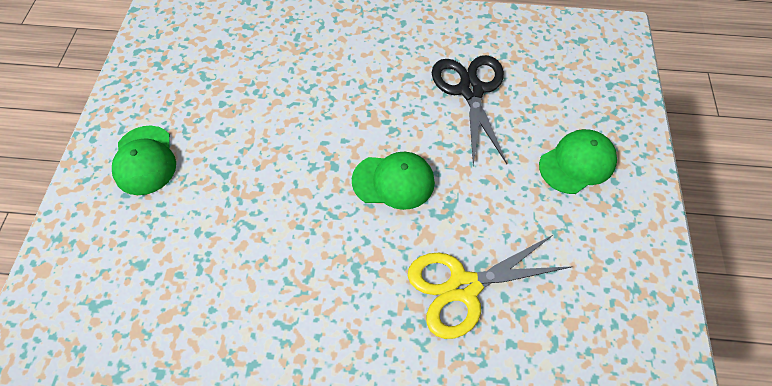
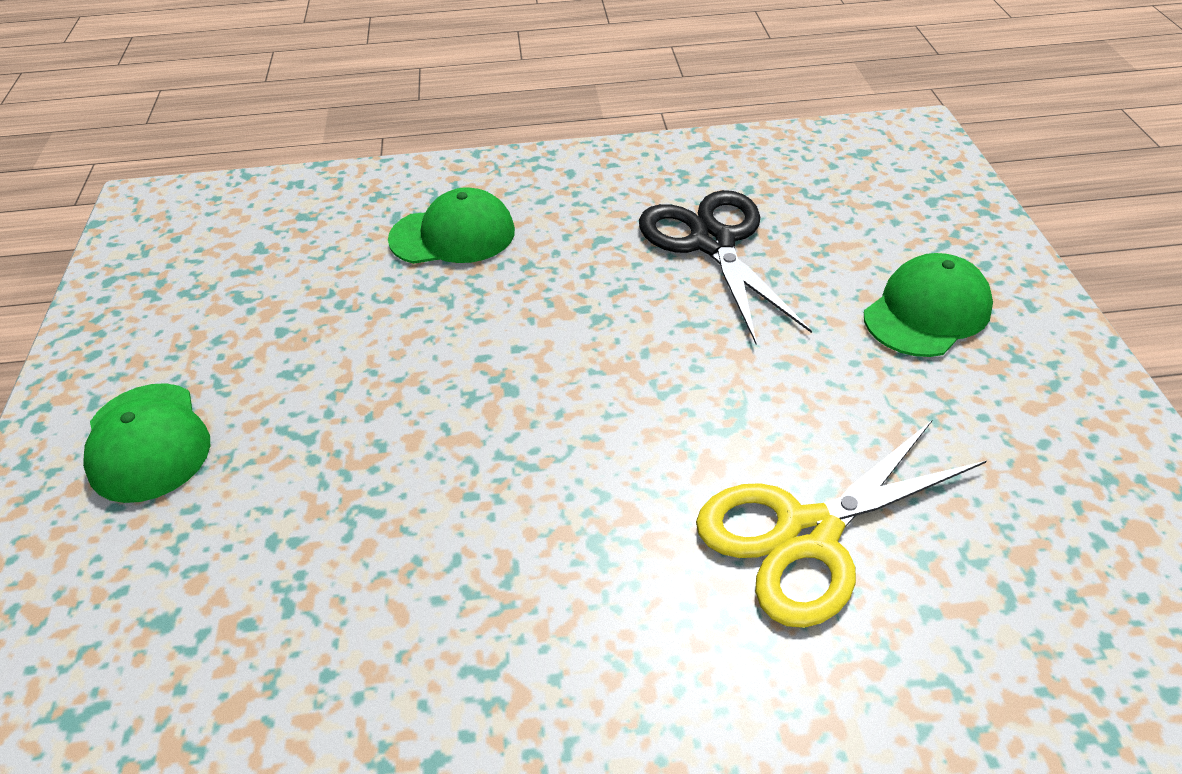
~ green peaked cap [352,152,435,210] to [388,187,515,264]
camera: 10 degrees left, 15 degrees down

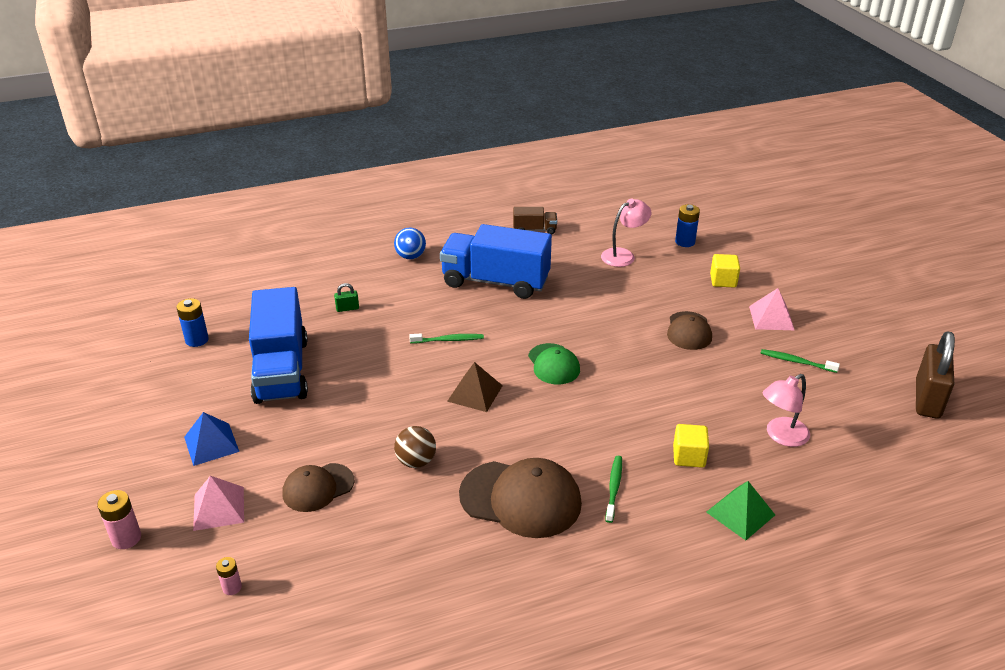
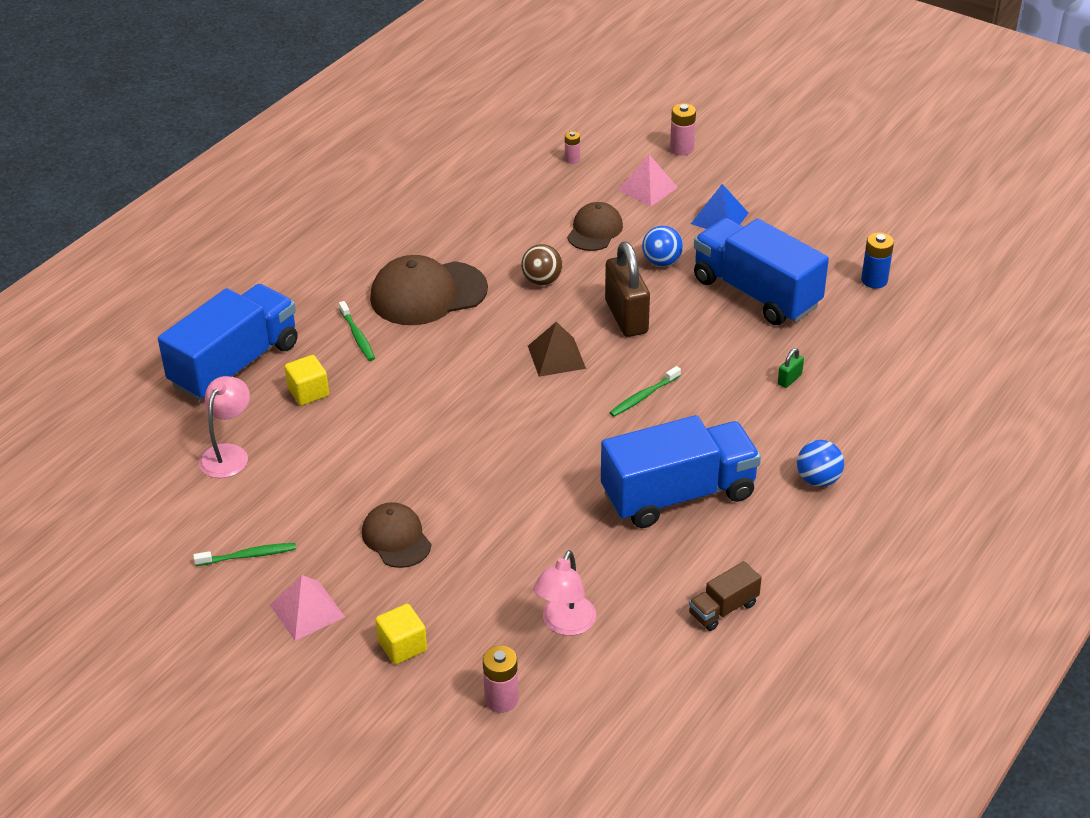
- green peaked cap [528,343,580,385]
~ blue power cell [675,204,700,247] to rose-pink power cell [483,646,519,713]
~ green pyramid shape [706,481,775,540] to blue toy truck [158,284,298,401]
~ russet lock [916,331,955,419] to [605,242,650,337]
+ blue ball [642,226,683,266]
camera: 145 degrees right, 5 degrees up

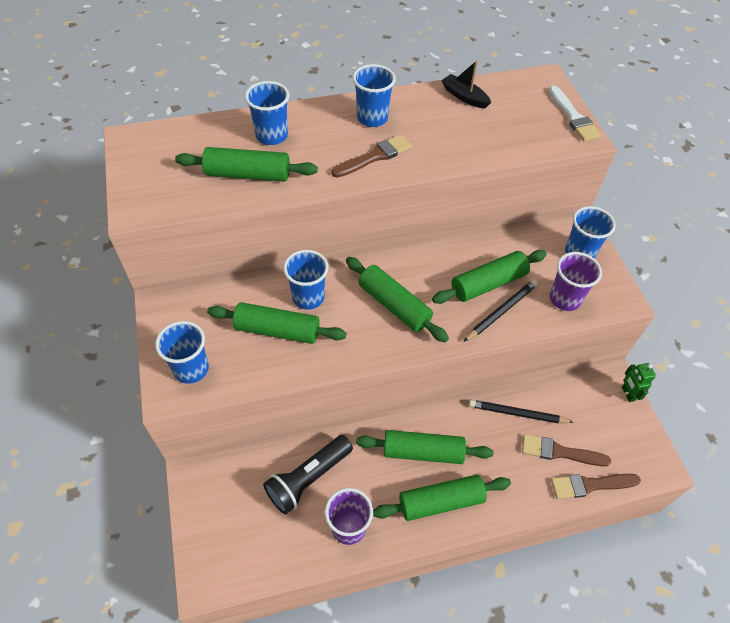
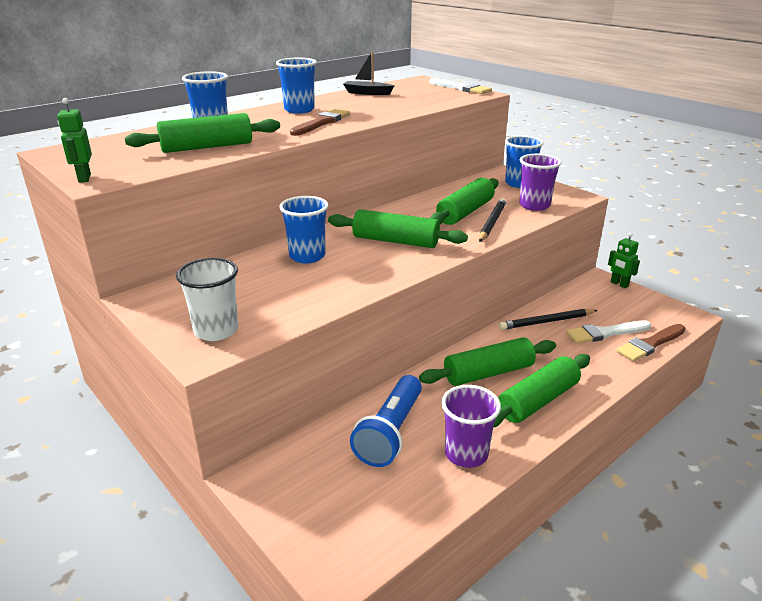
~ blue beaker [155,321,209,384] to snow-white beaker [176,258,238,341]
- green dough roller [207,302,347,344]
~ black pocket torch [263,435,353,515] to blue pocket torch [350,375,422,467]
~ russet paintbrush [522,434,611,466] to snow-white paintbrush [566,321,651,344]
+ green robot figure [57,98,92,183]
camera: 25 degrees left, 25 degrees down

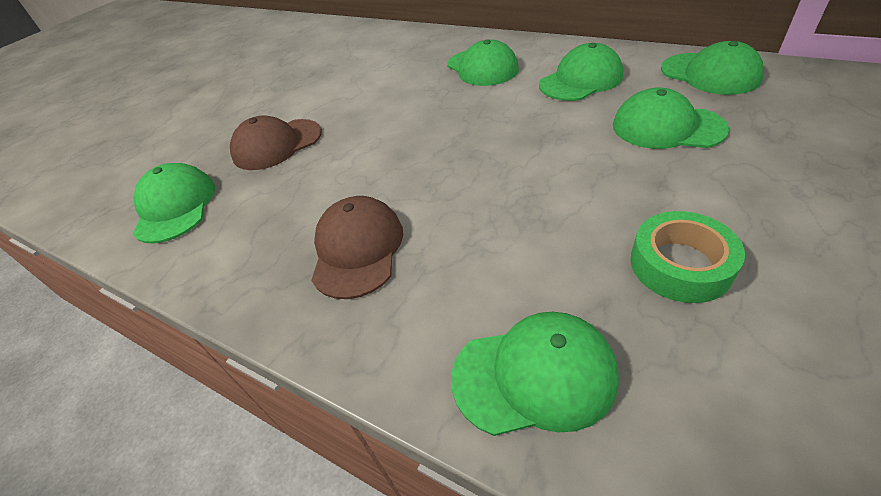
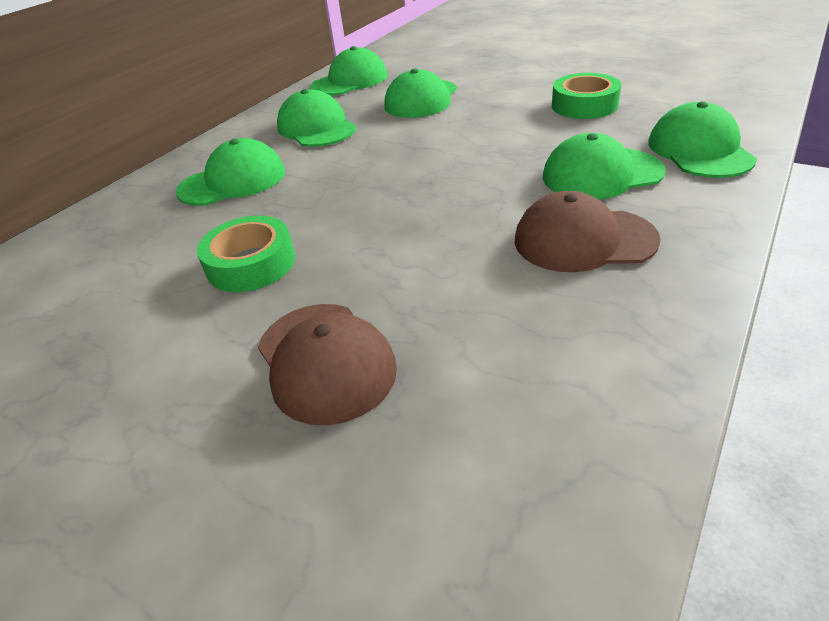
~ green peaked cap [133,163,215,243] to [543,133,666,200]
+ green roll of tape [197,215,295,292]
camera: 90 degrees left, 5 degrees down

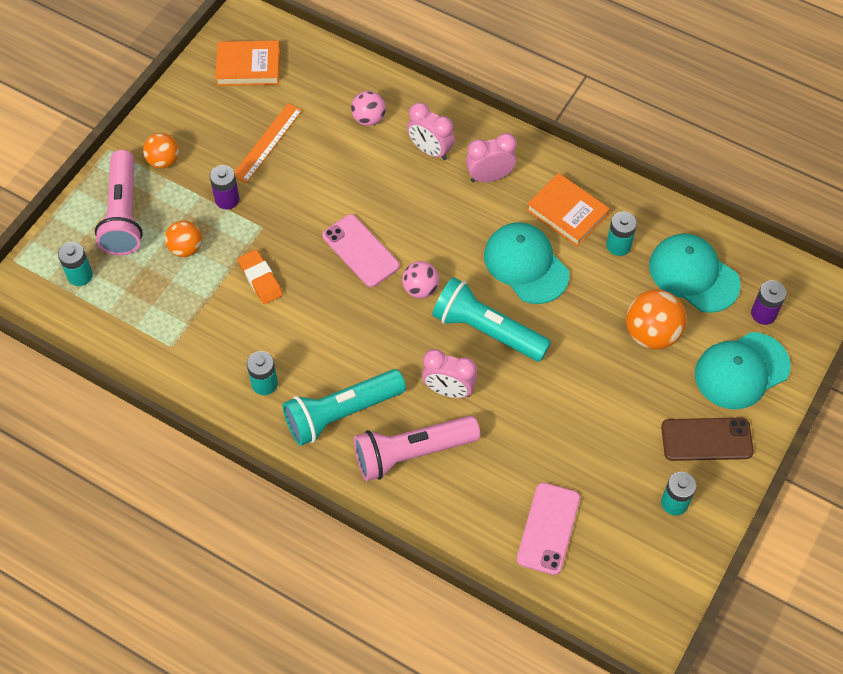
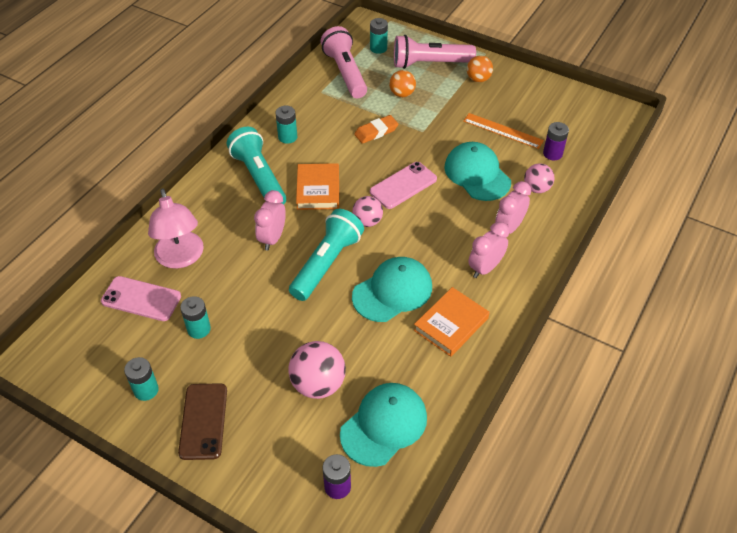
~ violet power cell [210,165,240,209] to [543,122,569,160]
~ orange hardcover [215,41,280,86] to [296,163,339,210]
~ rose-pink pocket torch [354,416,480,481] to [320,26,367,98]
~ rose-pink bedside clock [466,133,517,182] = [468,222,509,278] 120 degrees counterclockwise
~ turquoise power cell [606,212,637,256] to [180,296,211,339]
~ orange ball [626,290,687,350] to rose-pink ball [288,341,346,399]
~ turquoise peaked cap [695,332,791,409] to [444,142,511,201]
+ rose-pink lamp [148,189,204,269]
camera: 90 degrees right, 10 degrees down

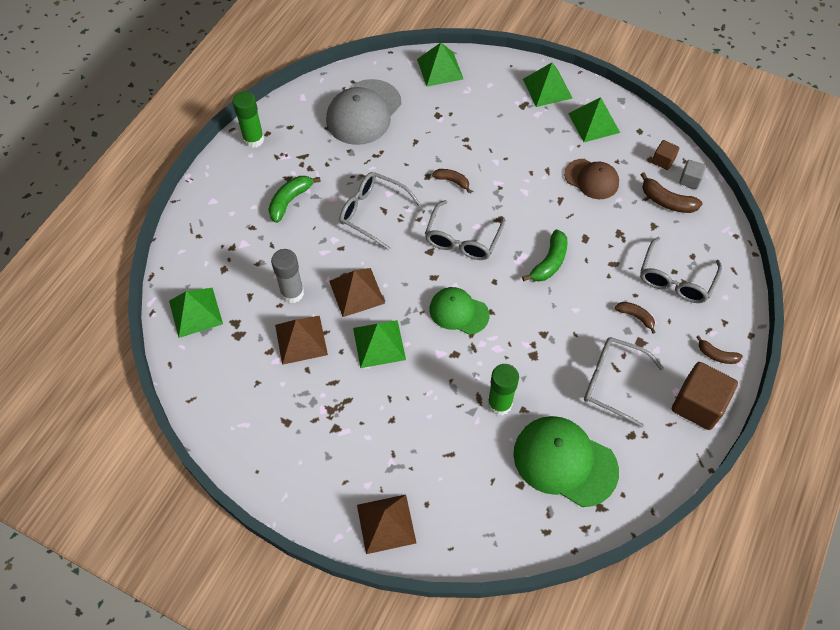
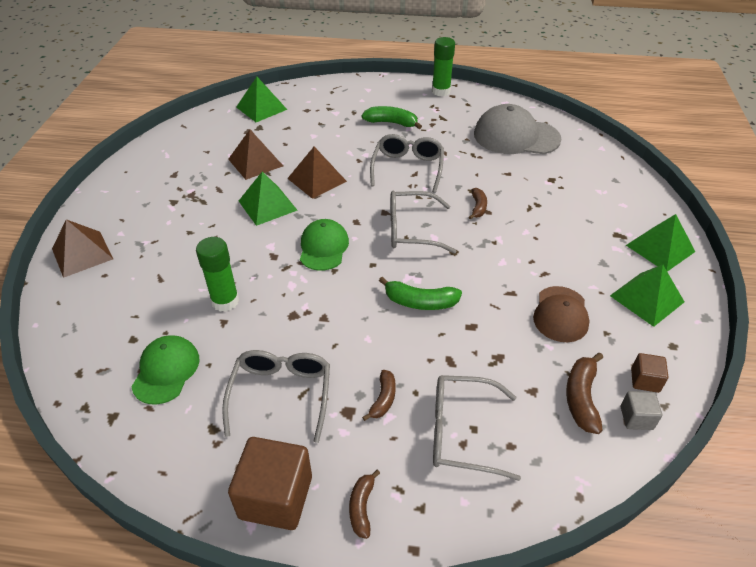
- gray stick of glue [271,249,304,303]
- green pyramid shape [417,43,463,87]
~ green peaked cap [513,416,619,507] = [131,335,199,405] x0.62
camera: 70 degrees right, 15 degrees down

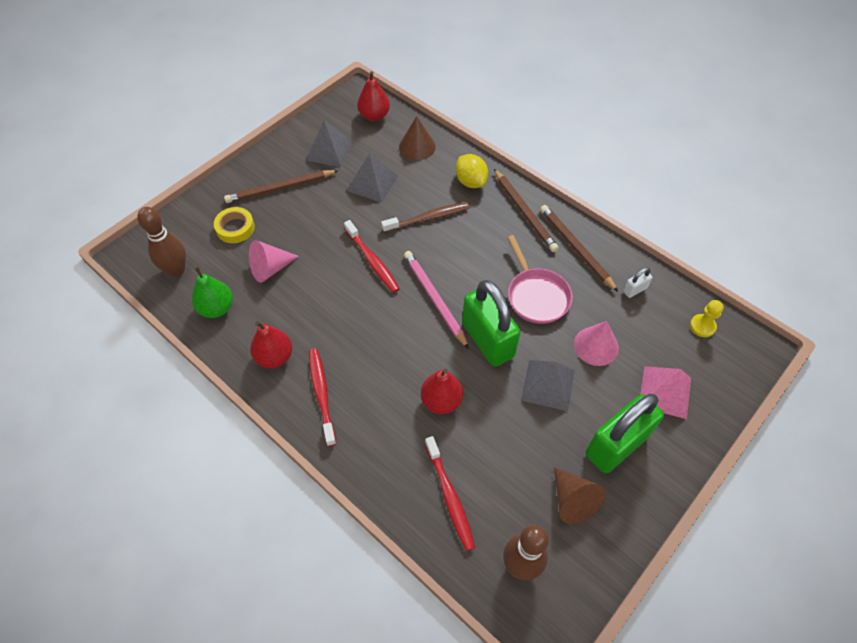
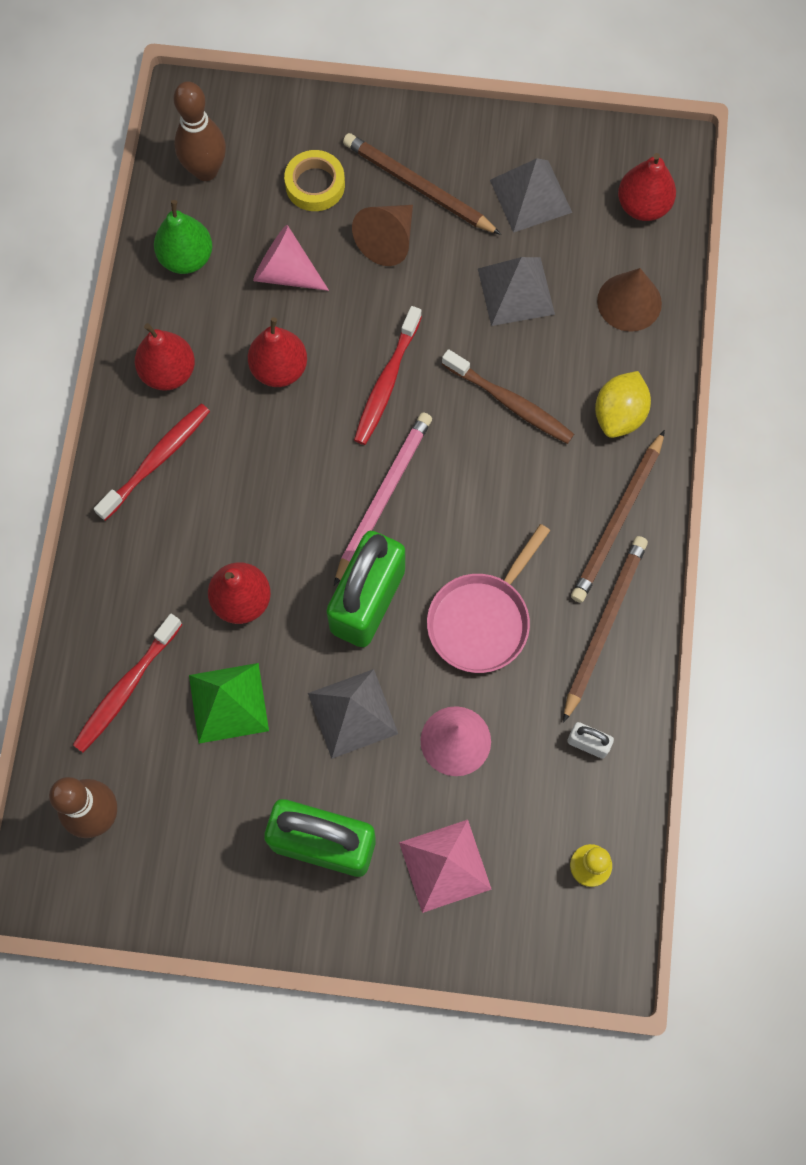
~ russet cone [554,467,606,524] to [352,205,413,266]
+ green pyramid shape [189,663,269,743]
+ scarlet toy pear [248,317,307,387]
camera: 55 degrees right, 15 degrees up

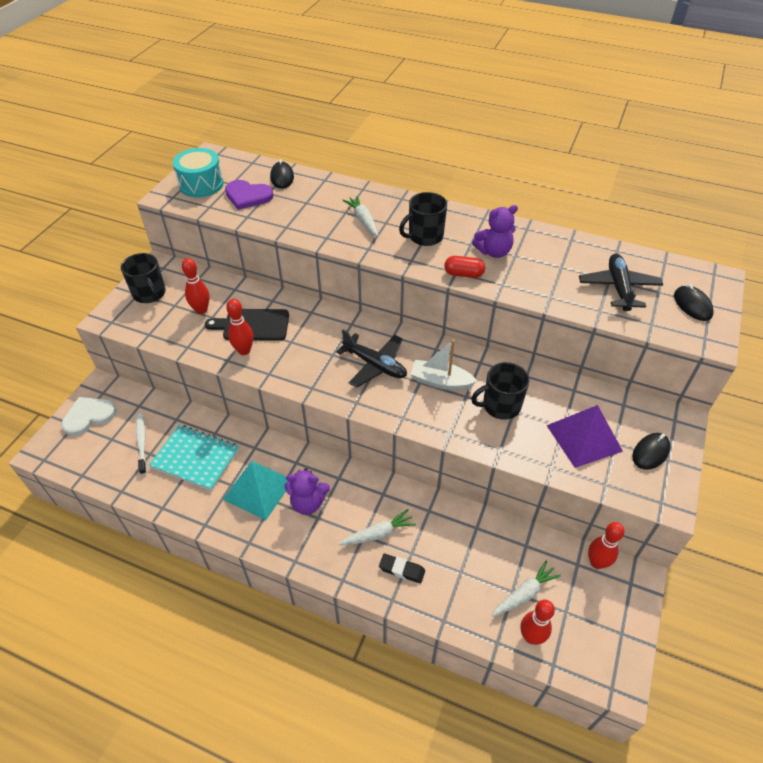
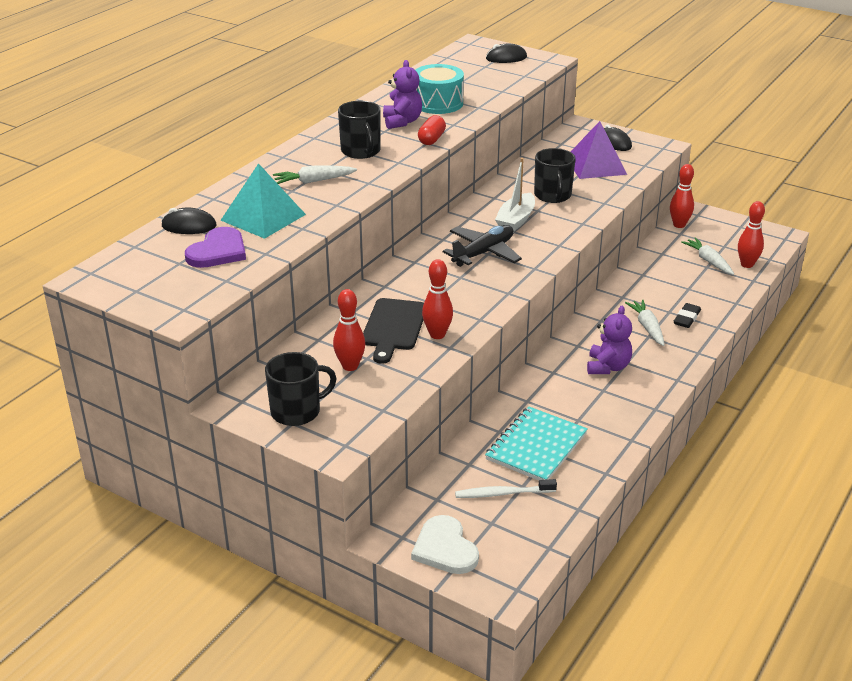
~ turquoise toy drum [173,148,224,197] to [415,64,464,114]
~ turquoise pyramid shape [223,461,288,520] to [220,163,306,239]
- black toy plane [579,254,663,311]
camera: 80 degrees left, 15 degrees down

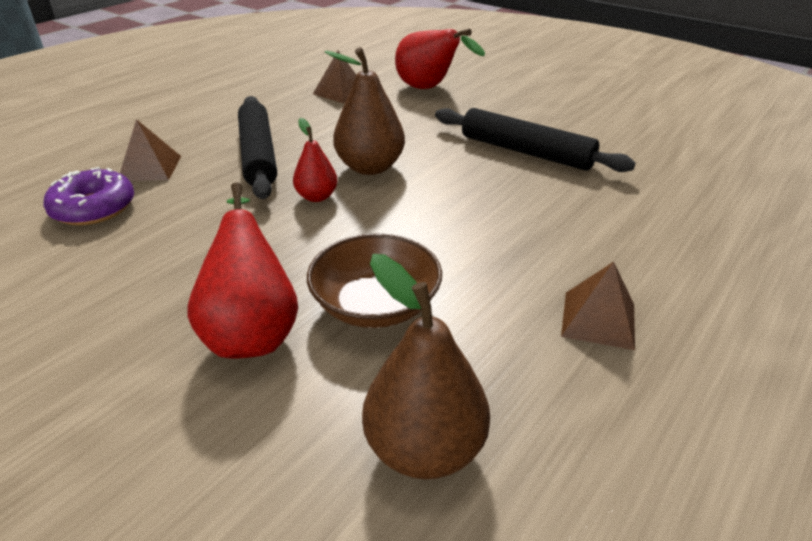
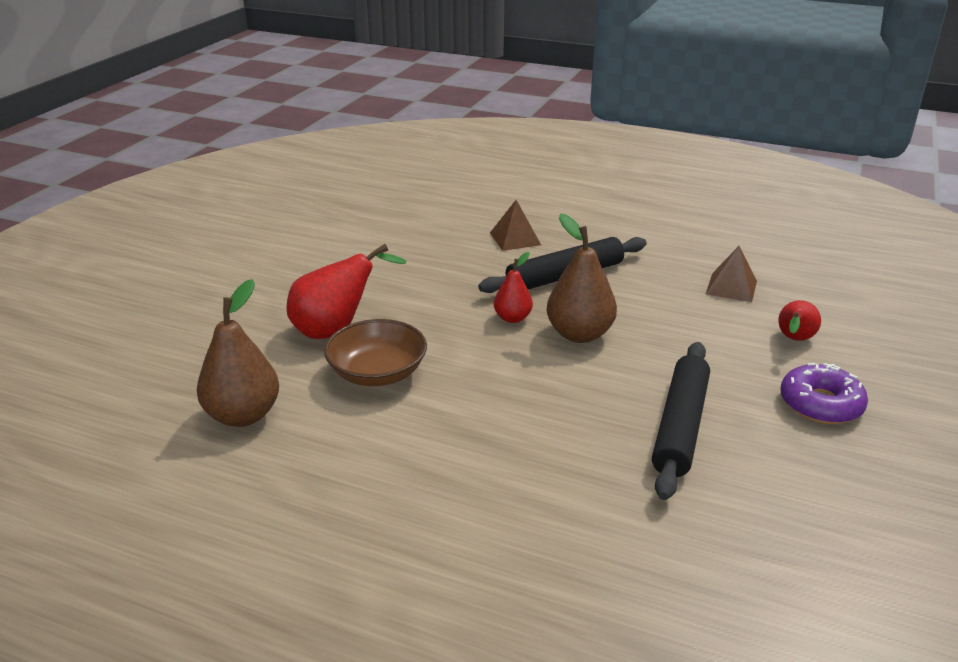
~ violet glazed donut [43,167,134,225] to [781,363,868,424]
~ scarlet toy pear [395,29,485,89] = [778,300,821,341] x0.58
- russet pyramid shape [561,262,635,350]
camera: 75 degrees right, 5 degrees down

